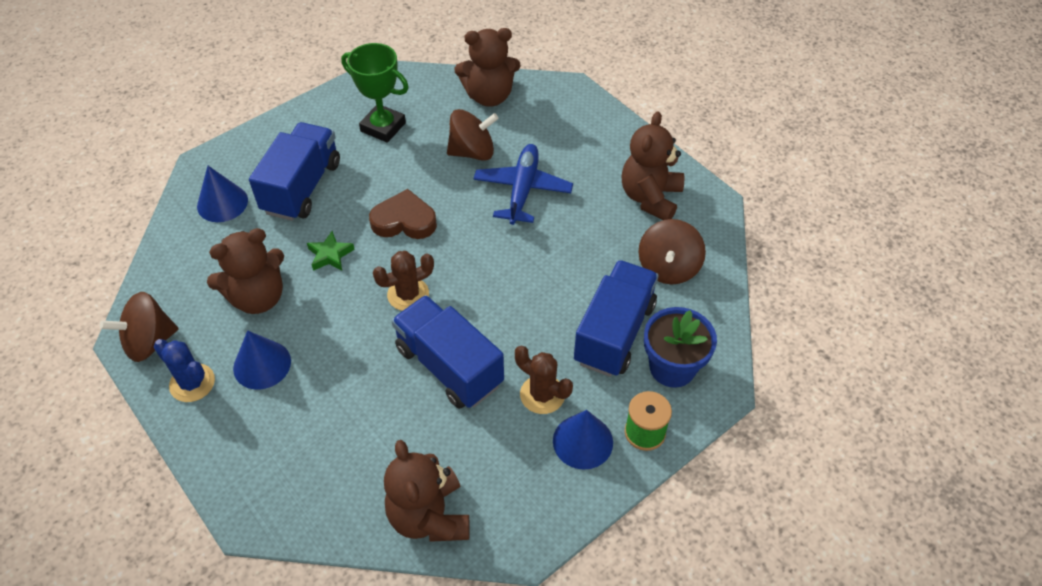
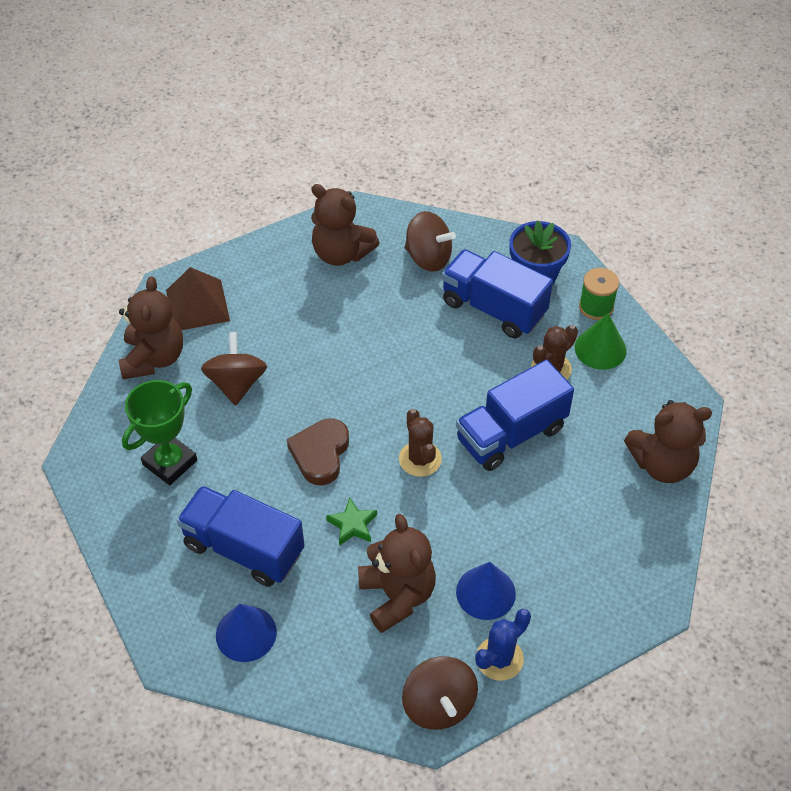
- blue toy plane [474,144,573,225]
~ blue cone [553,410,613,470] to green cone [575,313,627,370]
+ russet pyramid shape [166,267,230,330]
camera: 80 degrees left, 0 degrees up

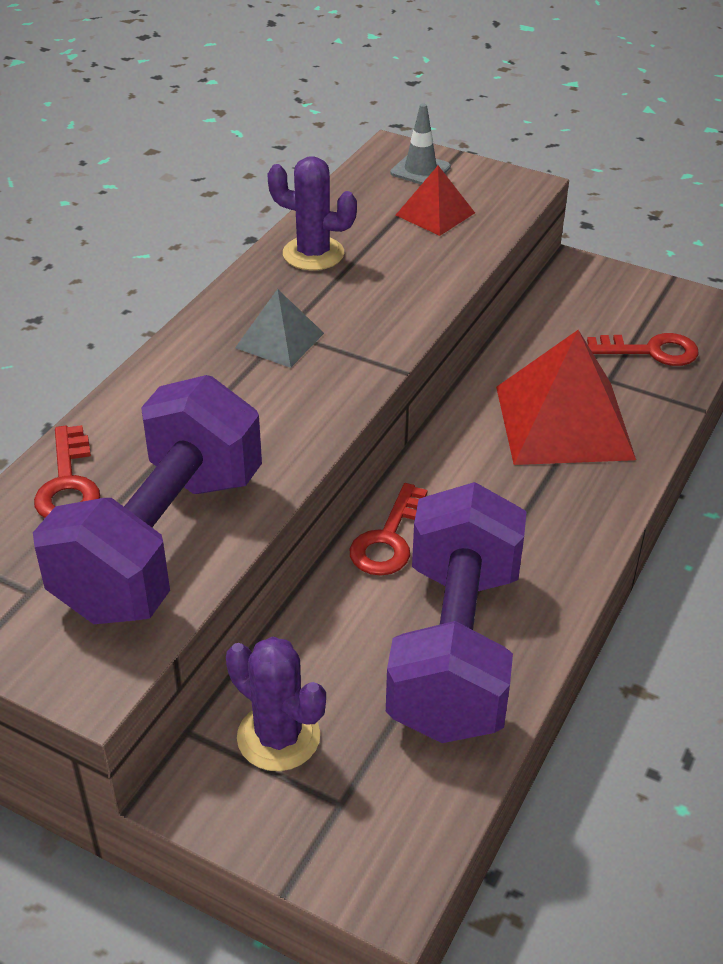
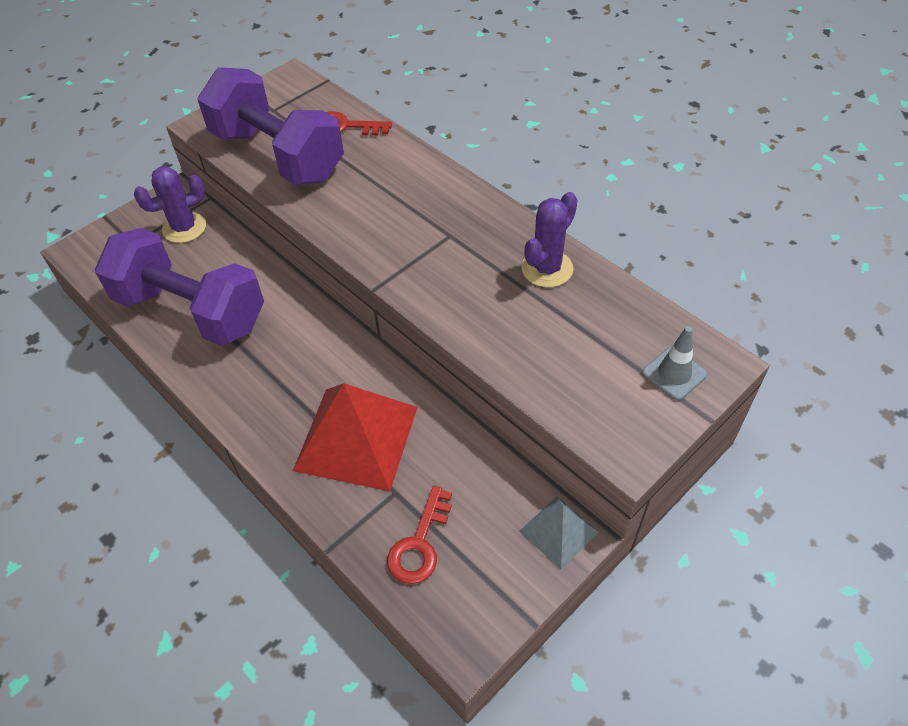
~ gray pyramid shape [235,289,324,368] to [519,496,599,569]
- scarlet key [350,483,427,576]
- scarlet pyramid shape [396,166,475,236]
camera: 110 degrees right, 10 degrees up

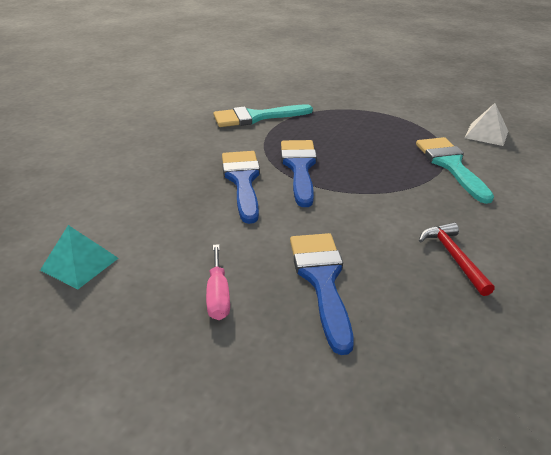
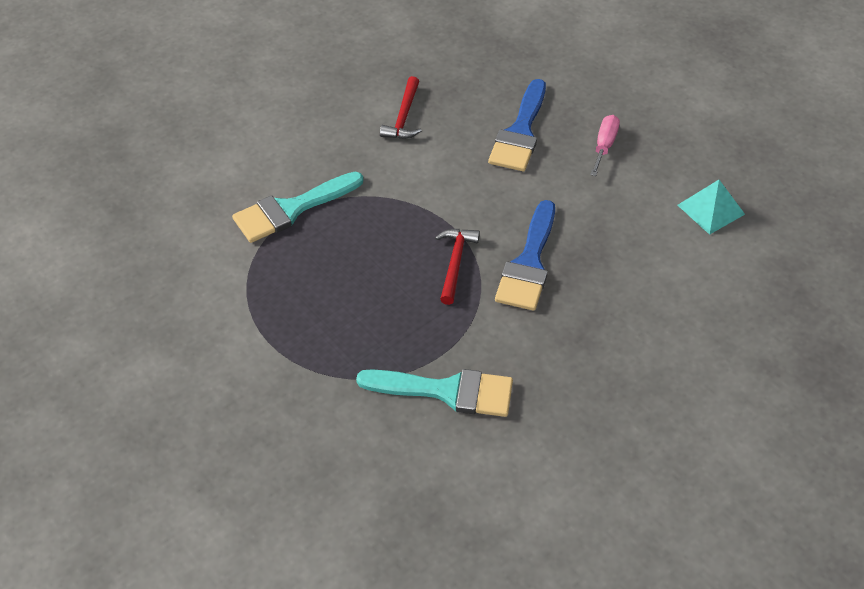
~ blue paintbrush [281,140,317,207] to scarlet carpenter's hammer [435,229,480,305]
~ turquoise paintbrush [416,137,494,204] = [232,172,363,243] 45 degrees clockwise
- snow-white pyramid shape [464,103,508,146]
camera: 155 degrees left, 15 degrees up

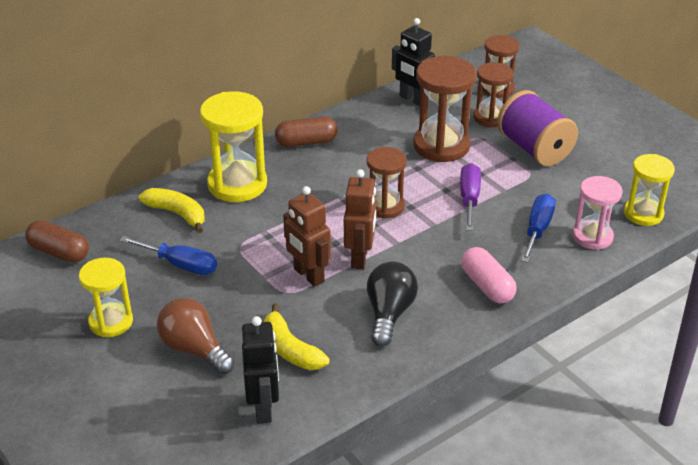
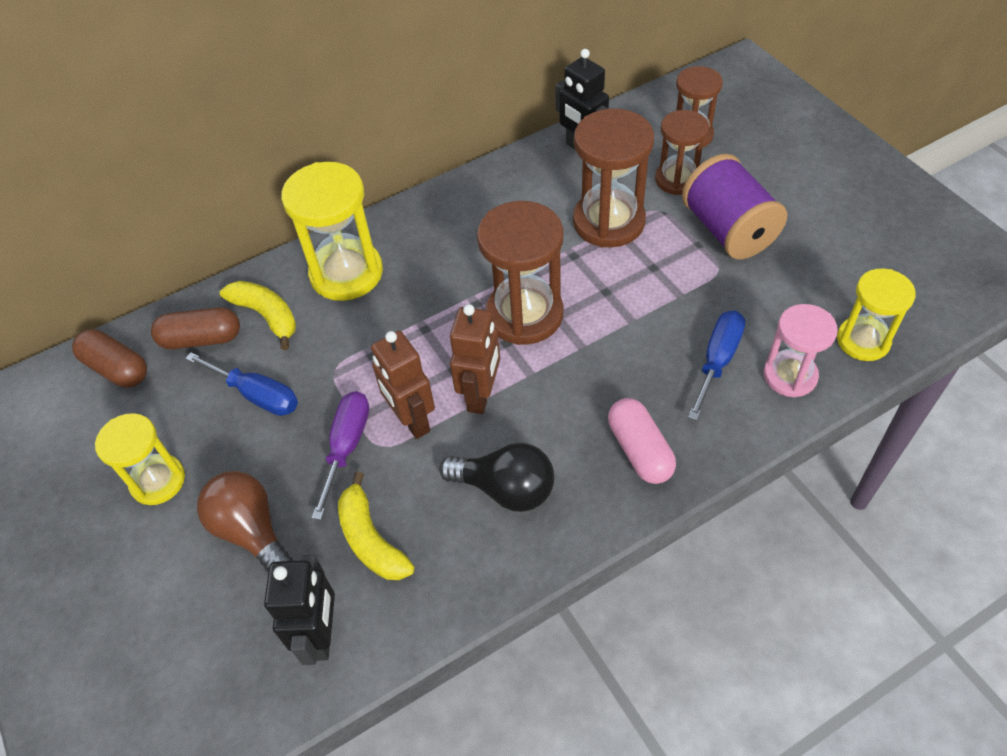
~ russet capsule [275,116,338,147] to [151,307,240,349]
~ russet sandglass [367,147,407,219] = [477,201,563,345] x1.57
~ black bulb [367,261,418,347] = [439,443,554,512] 90 degrees clockwise
~ violet screwdriver [460,163,481,231] to [312,391,369,520]
camera: 10 degrees right, 15 degrees up

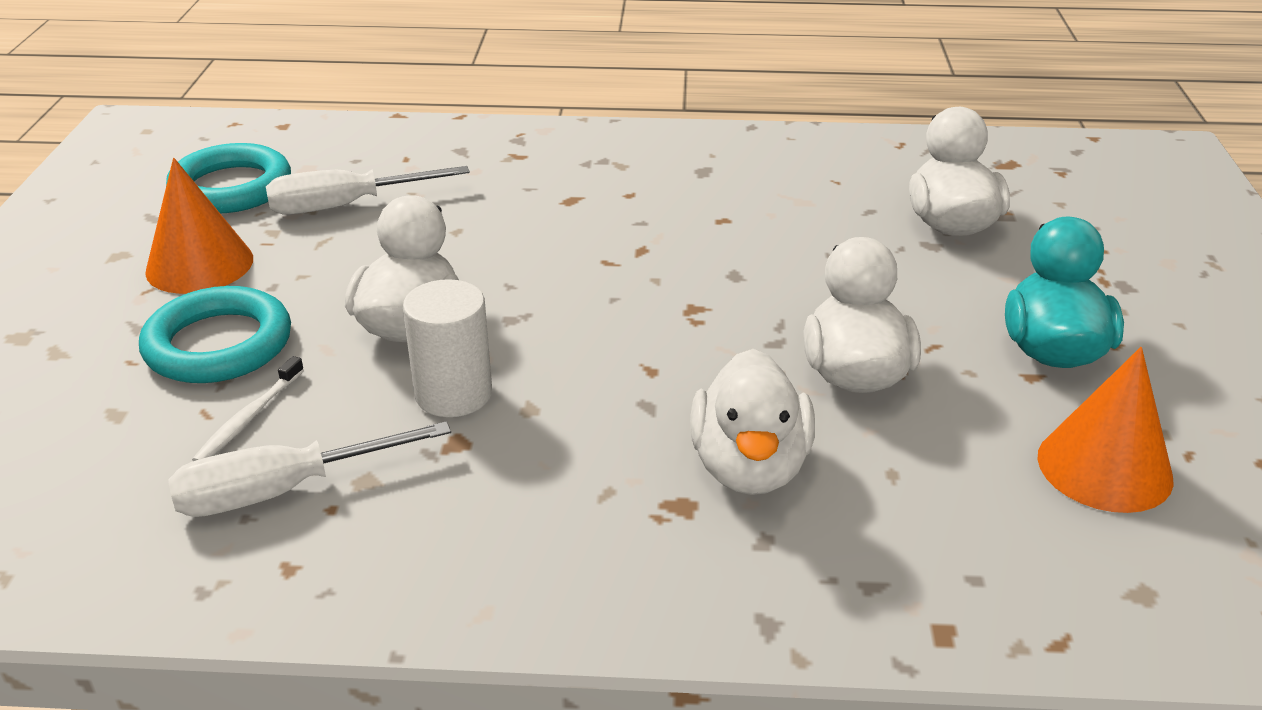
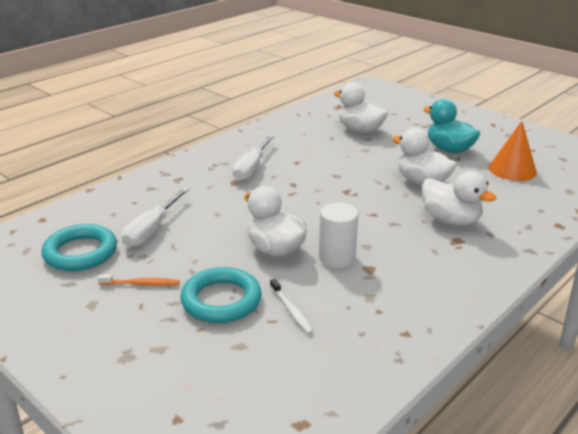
~ orange cone [145,158,253,294] to orange dental brush [98,274,179,286]
~ snow-white screwdriver [168,421,451,517] to [233,135,274,181]
camera: 50 degrees left, 5 degrees down

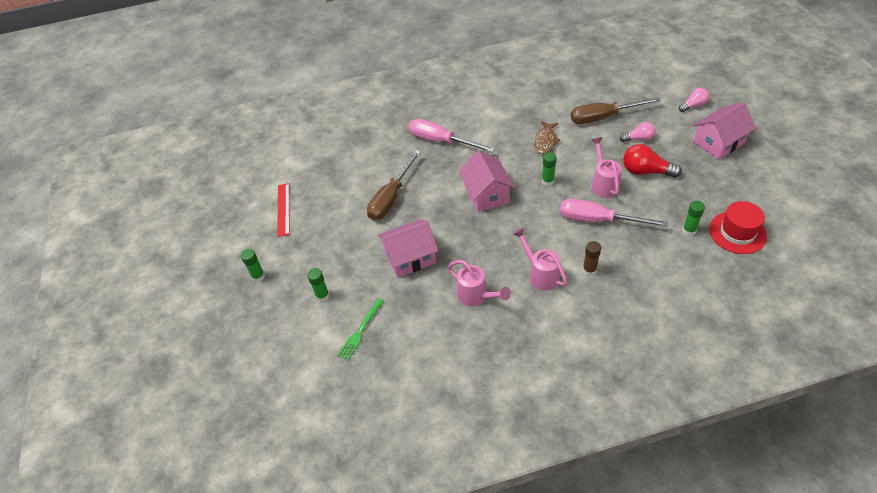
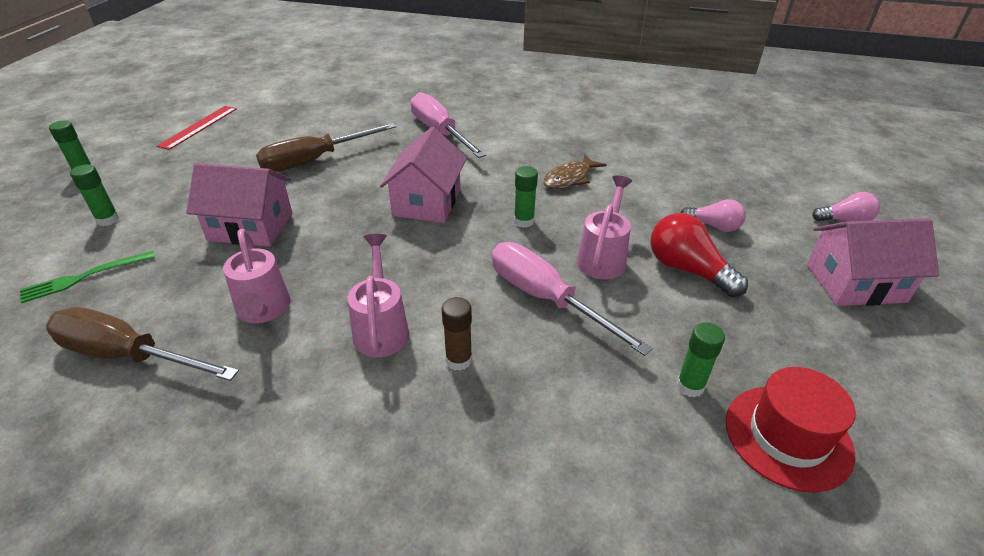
~ russet screwdriver [571,97,661,124] to [46,307,239,381]
camera: 25 degrees right, 10 degrees down

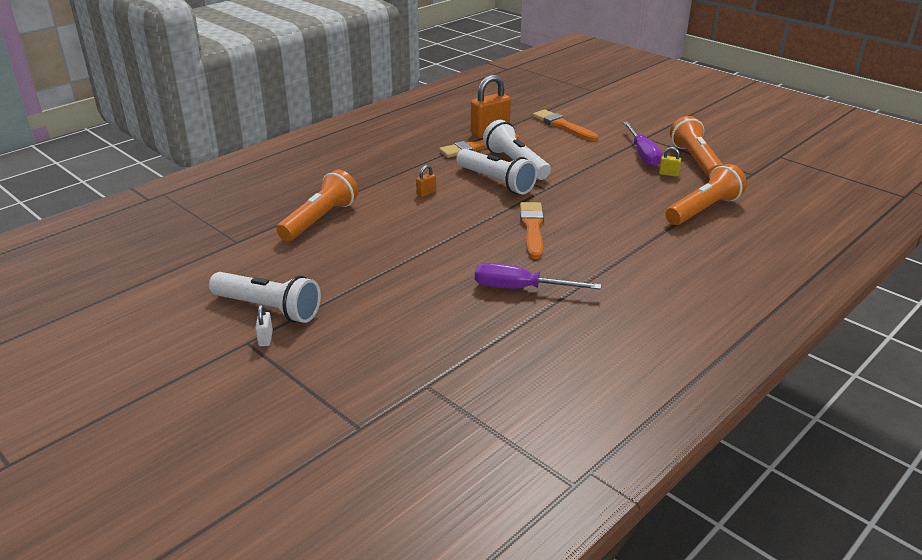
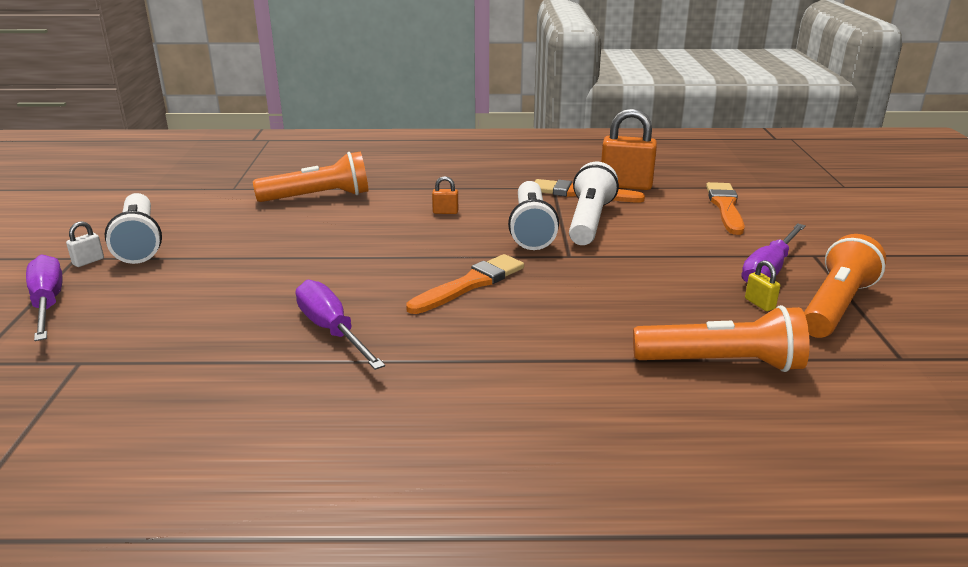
+ violet screwdriver [26,254,63,341]
camera: 45 degrees right, 5 degrees down

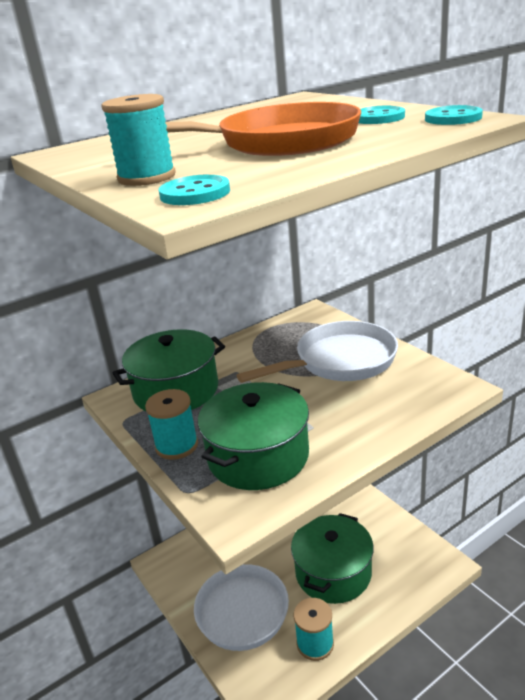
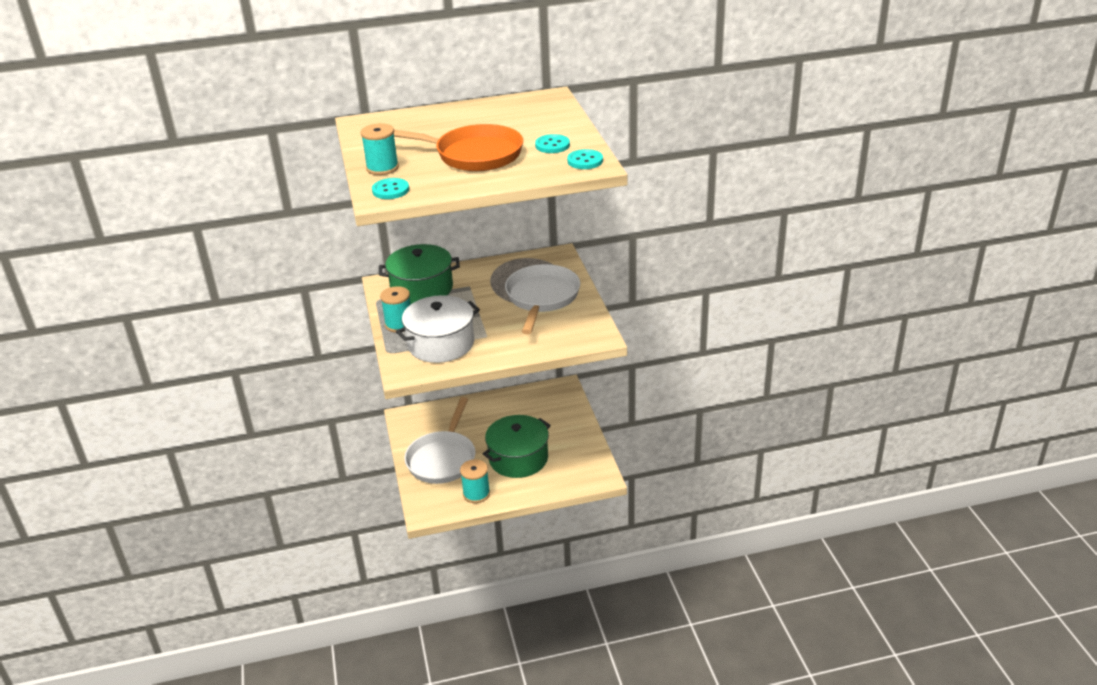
~ green stockpot [198,382,309,490] to snow-white stockpot [396,295,480,363]
~ snow-white skillet [236,321,398,383] = [505,264,580,334] 75 degrees counterclockwise
camera: 20 degrees right, 5 degrees up

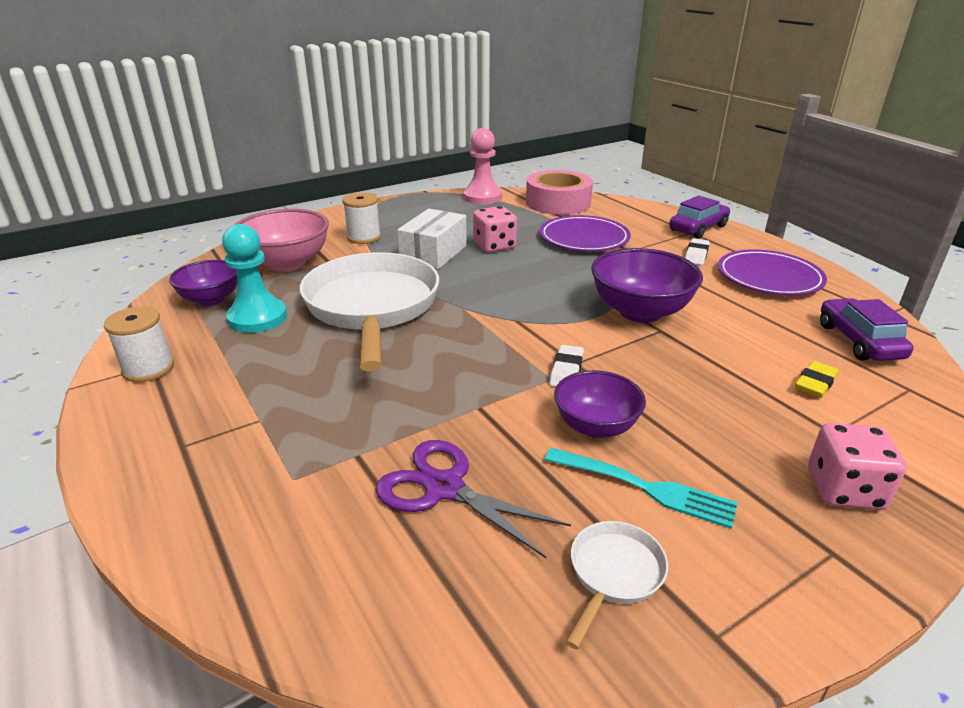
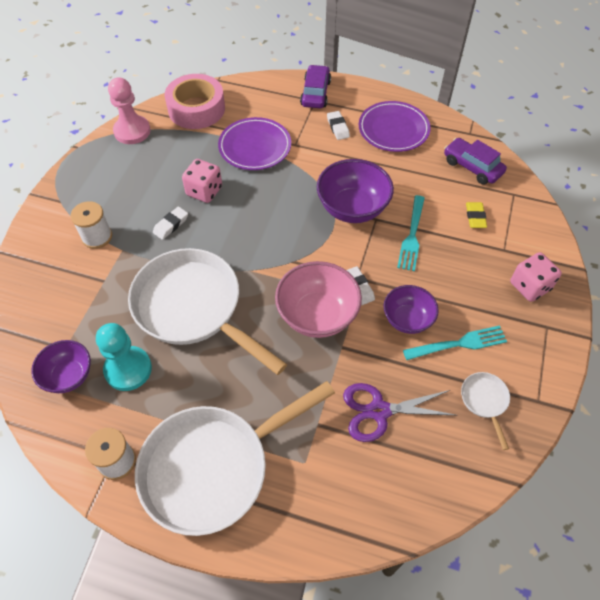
~ rose-pink deep dish [236,209,329,272] to [275,261,362,338]
~ snow-white parcel [397,209,467,269] to snow-white pencil eraser [153,207,188,240]
+ snow-white skillet [135,381,335,536]
+ turquoise fork [397,195,425,271]
camera: 40 degrees left, 25 degrees up

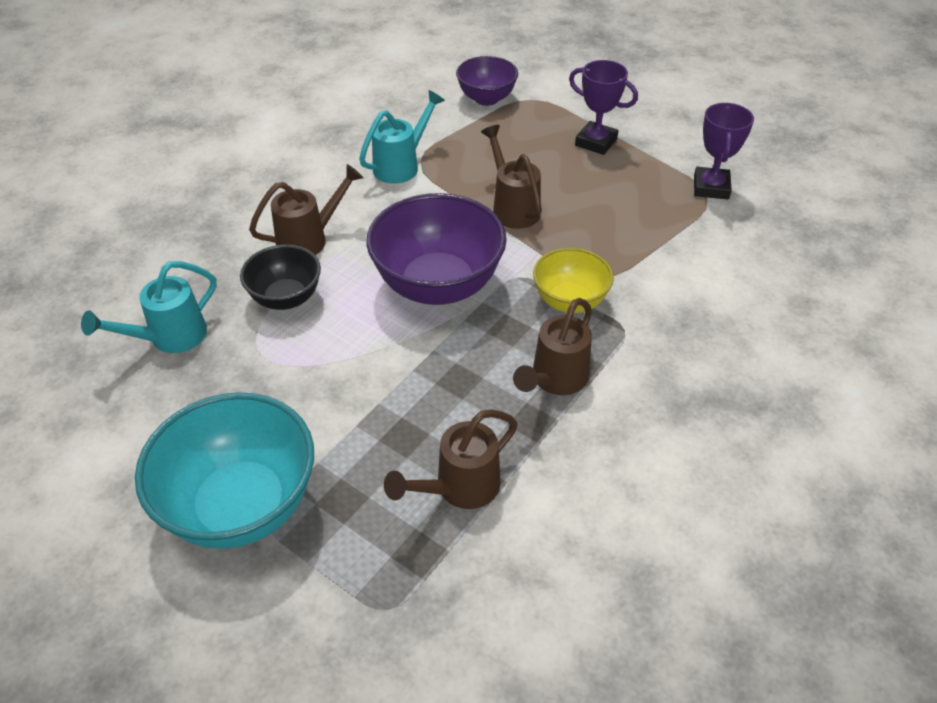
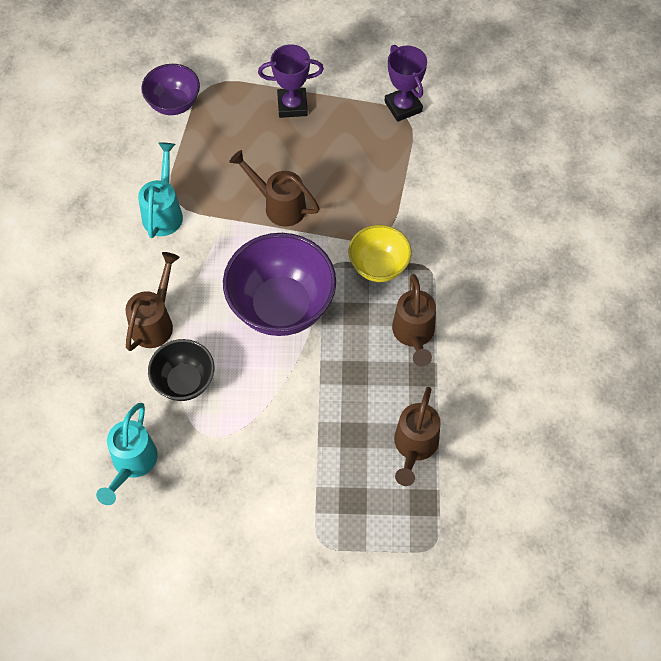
- turquoise deep dish [135,392,314,549]
camera: 35 degrees left, 15 degrees up

